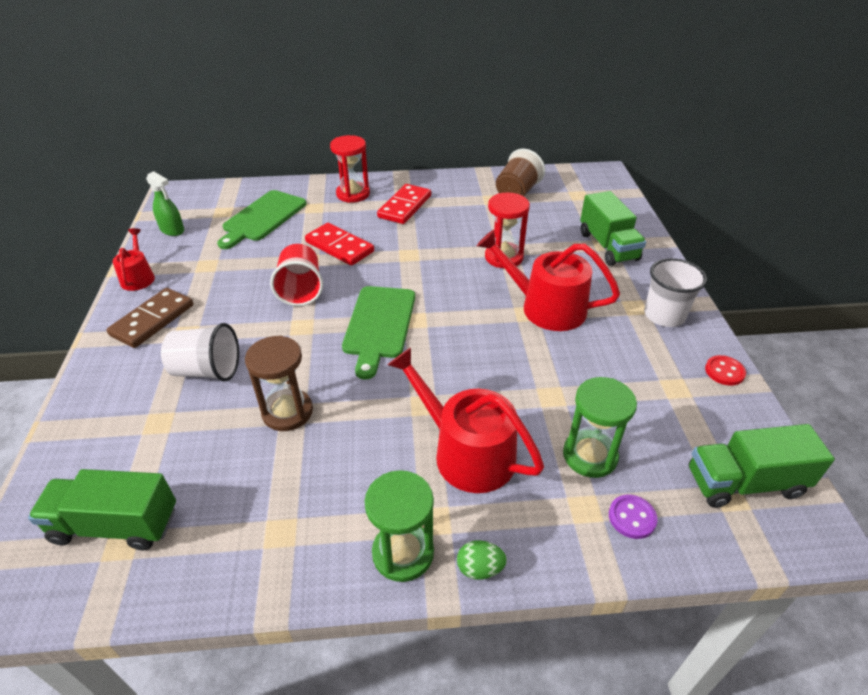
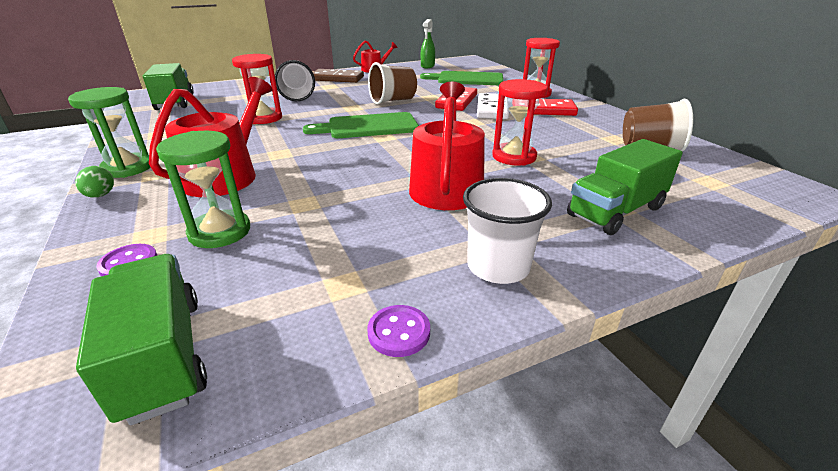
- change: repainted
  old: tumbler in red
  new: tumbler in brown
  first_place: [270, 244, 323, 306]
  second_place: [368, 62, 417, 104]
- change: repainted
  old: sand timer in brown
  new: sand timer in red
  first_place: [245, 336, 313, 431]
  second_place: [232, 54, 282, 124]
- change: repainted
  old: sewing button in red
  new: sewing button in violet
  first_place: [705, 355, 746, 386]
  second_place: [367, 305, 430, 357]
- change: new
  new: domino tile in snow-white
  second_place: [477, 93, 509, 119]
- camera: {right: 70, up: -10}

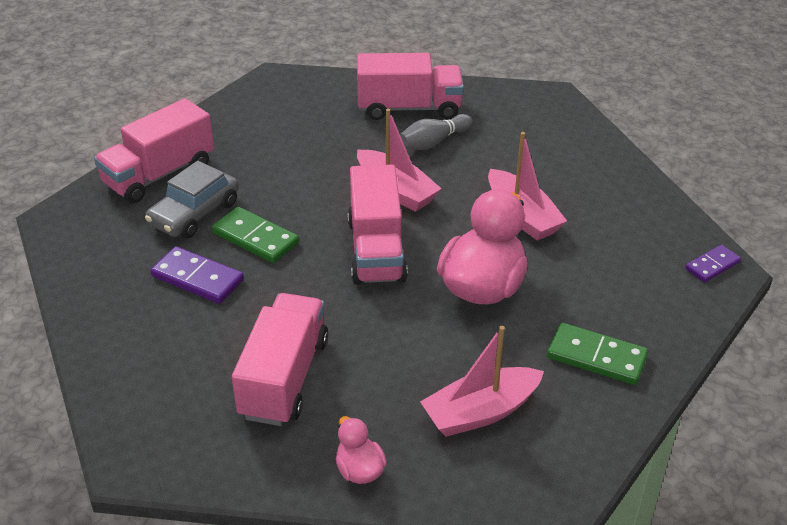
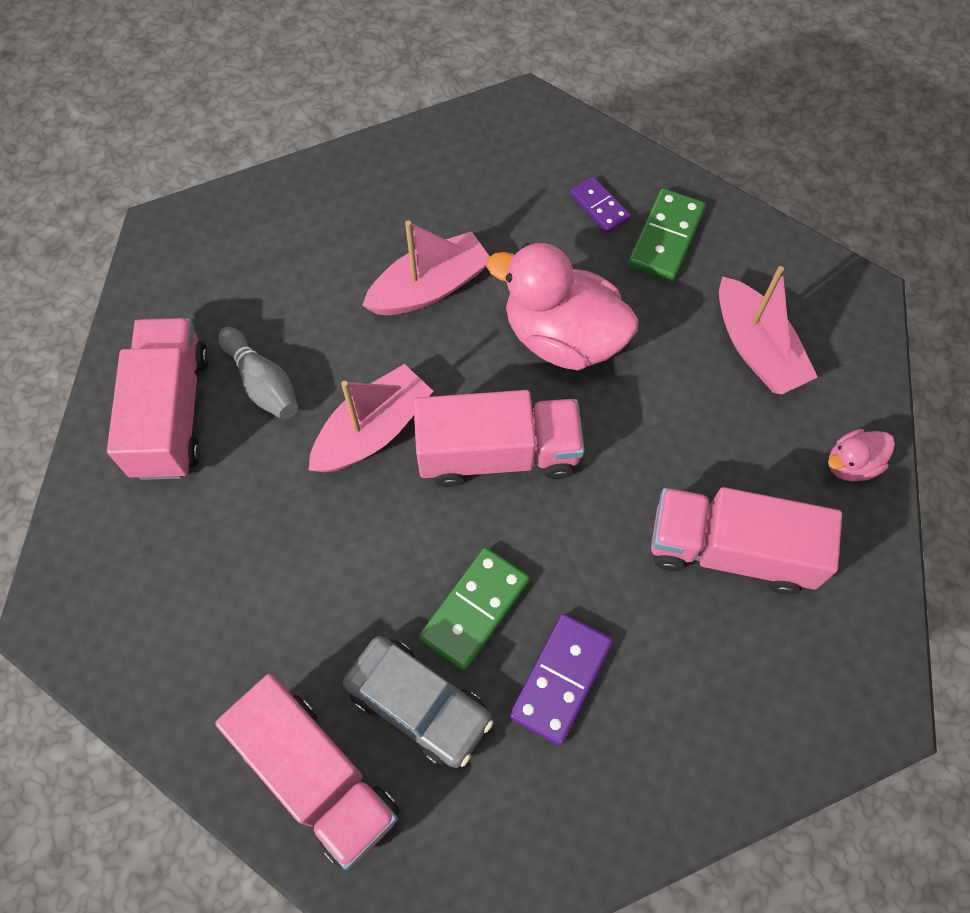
- change: shifted
  old: domino tile in violet
  first_place: [685, 245, 741, 283]
  second_place: [570, 176, 631, 233]
- camera: {right: -90, up: 25}

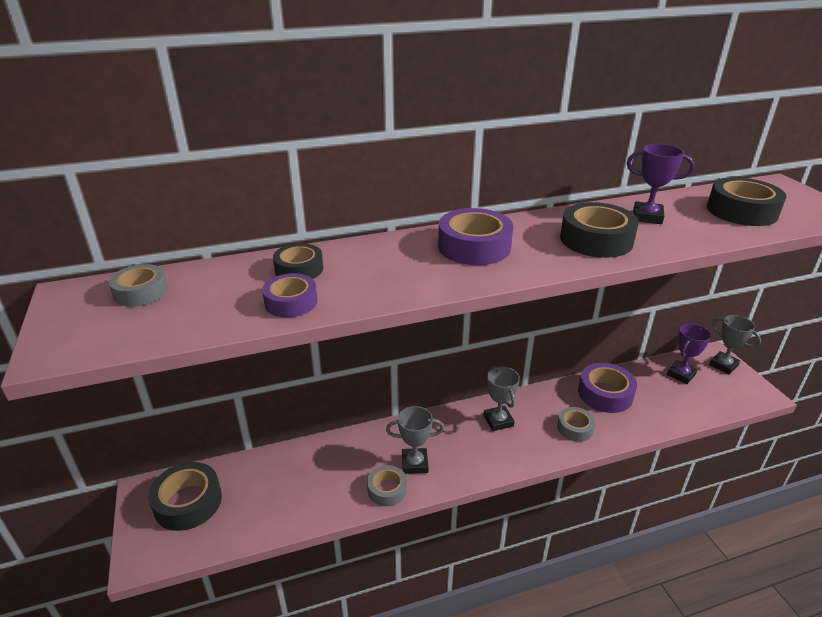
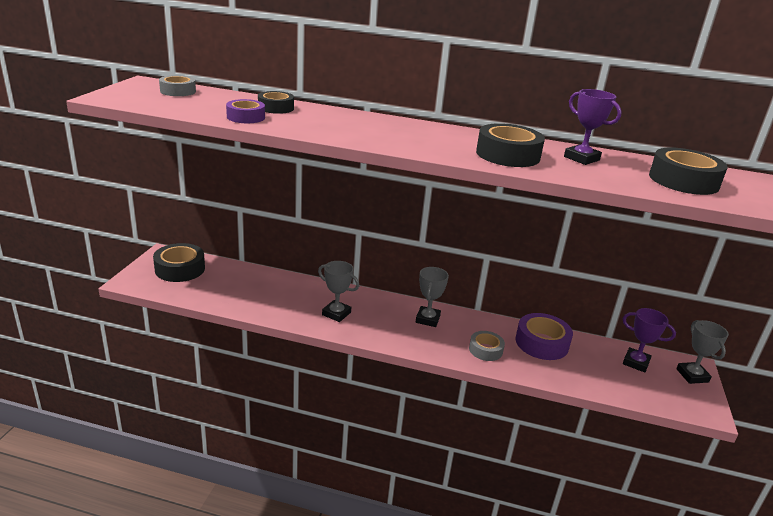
- change: gone
  old: roll of tape in violet
  first_place: [438, 208, 513, 265]
- change: rotated
  old: prize cup in violet
  first_place: [667, 324, 711, 384]
  second_place: [623, 308, 676, 373]
  degrees: 45
- change: gone
  old: roll of tape in grey
  first_place: [367, 465, 407, 506]
- camera: {right: 30, up: -5}

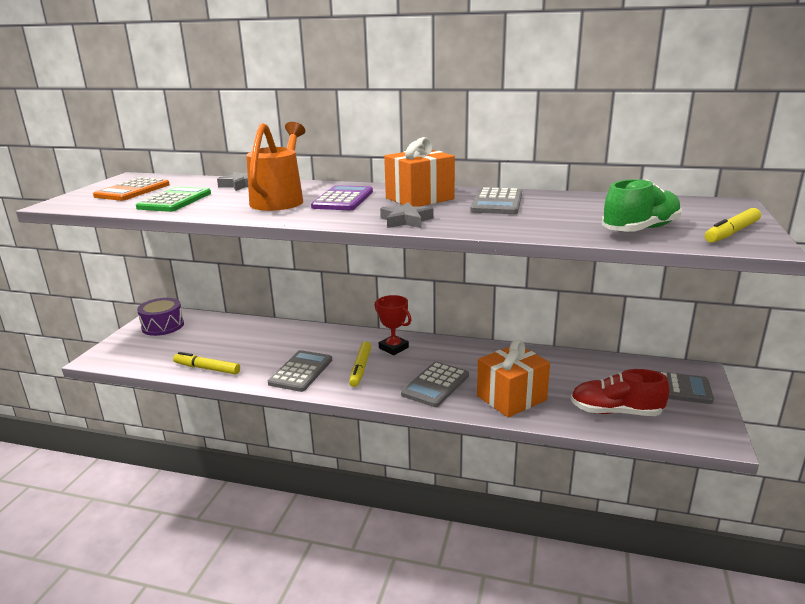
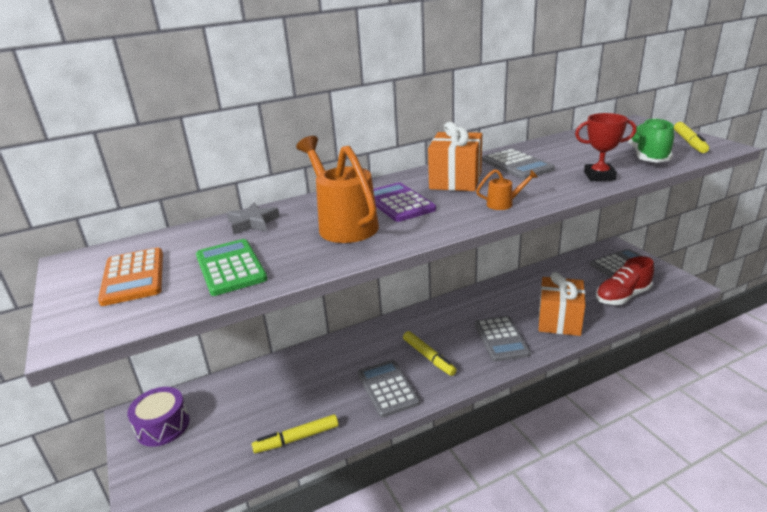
- change: swapped
  old: five-pointed star in grey
  new: watering can in orange
  first_place: [380, 202, 434, 228]
  second_place: [476, 169, 538, 210]
- change: shifted
  old: prize cup in red
  first_place: [375, 295, 412, 355]
  second_place: [575, 113, 637, 181]
- camera: {right: -40, up: 5}

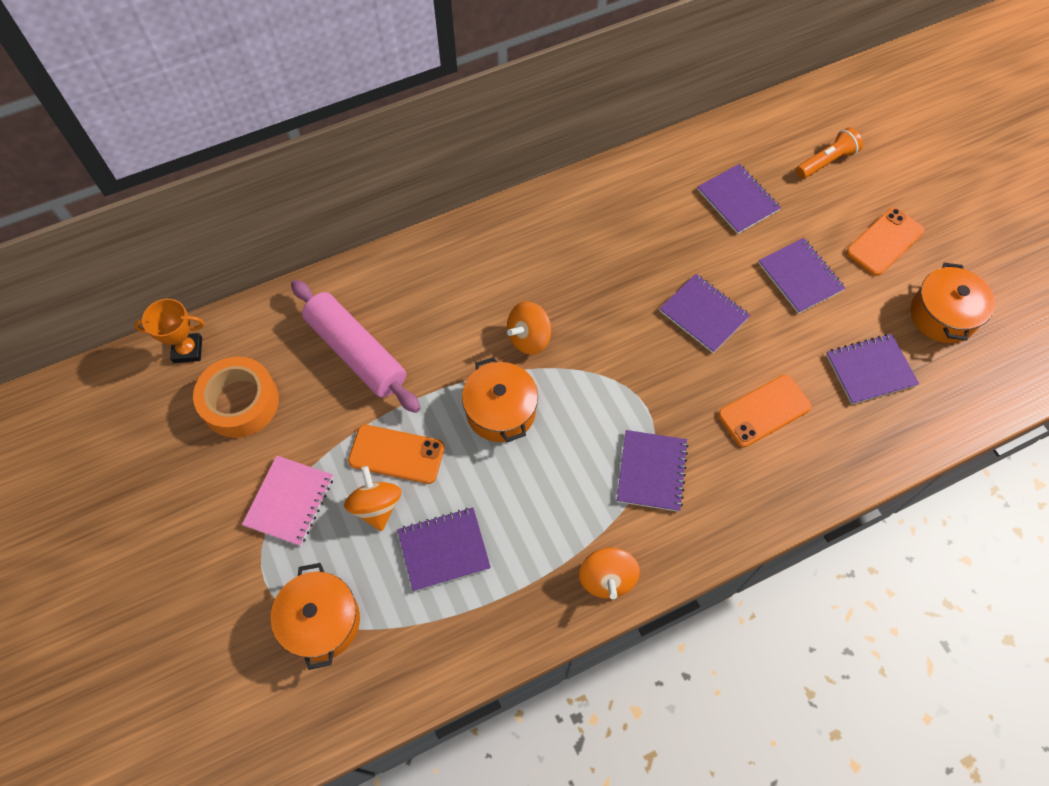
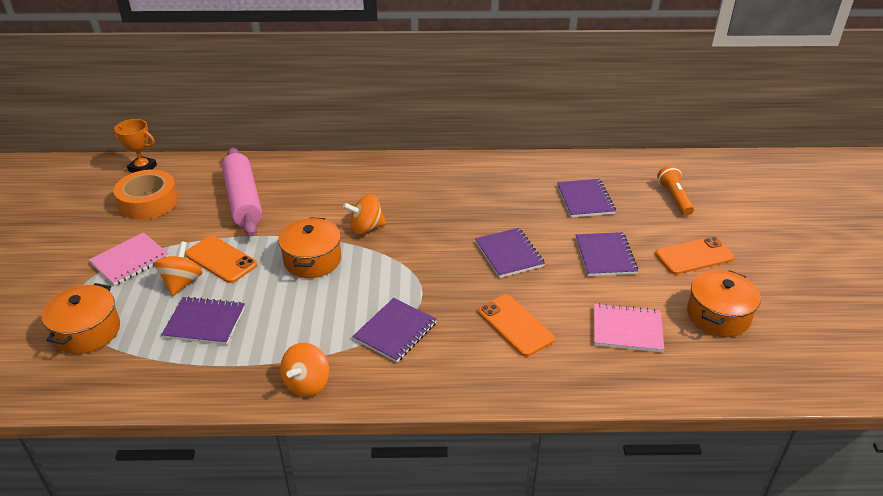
- change: rotated
  old: flashlight in orange
  first_place: [796, 128, 863, 179]
  second_place: [657, 165, 694, 216]
  degrees: -90
- change: repainted
  old: notebook in violet
  new: notebook in rosy
  first_place: [826, 334, 919, 405]
  second_place: [594, 303, 664, 353]
- change: rotated
  old: mobile phone in orange
  first_place: [718, 375, 811, 447]
  second_place: [478, 295, 555, 357]
  degrees: 60
- camera: {right: 25, up: -25}

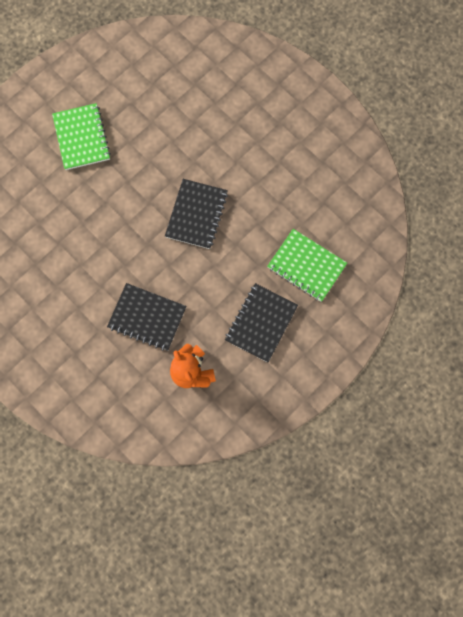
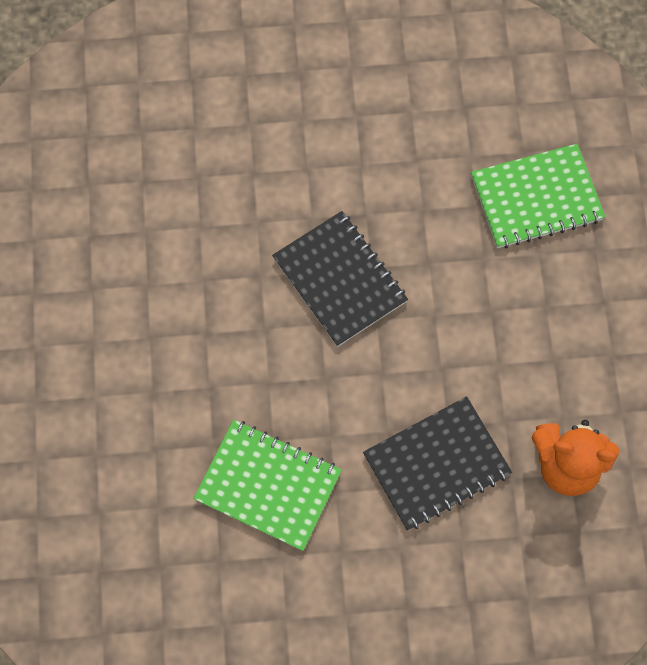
- change: shifted
  old: notebook in emerald
  first_place: [52, 103, 111, 170]
  second_place: [193, 420, 342, 551]
- change: gone
  old: notebook in ebony
  first_place: [225, 283, 298, 362]
- camera: {right: -50, up: -5}

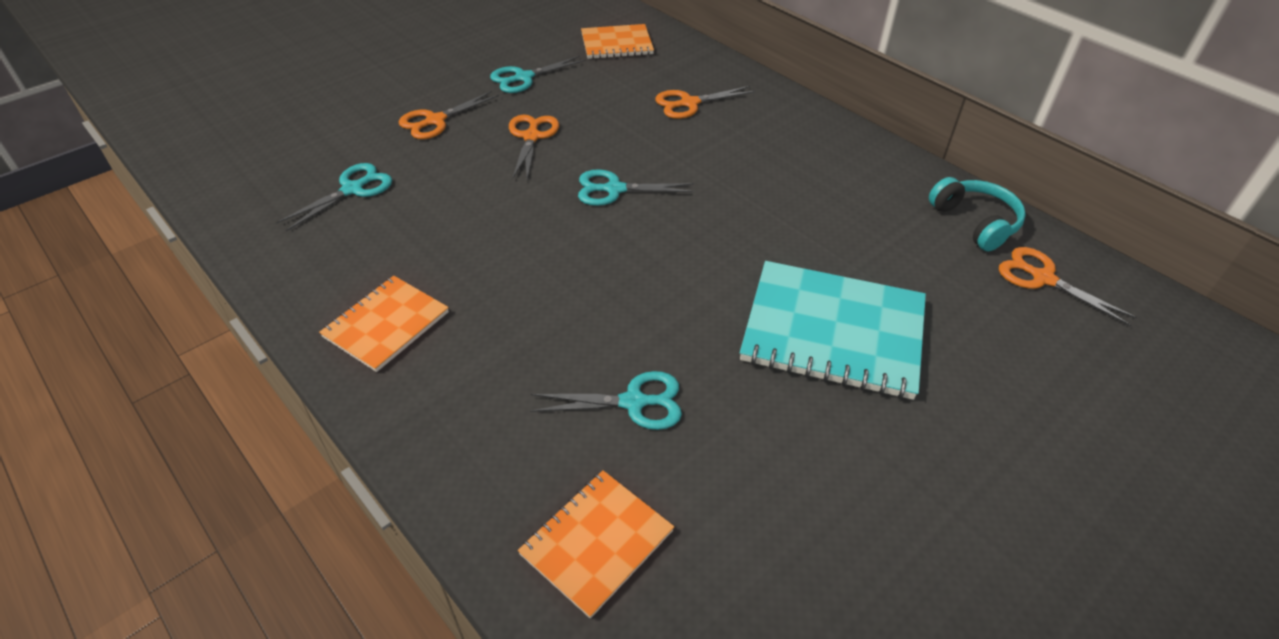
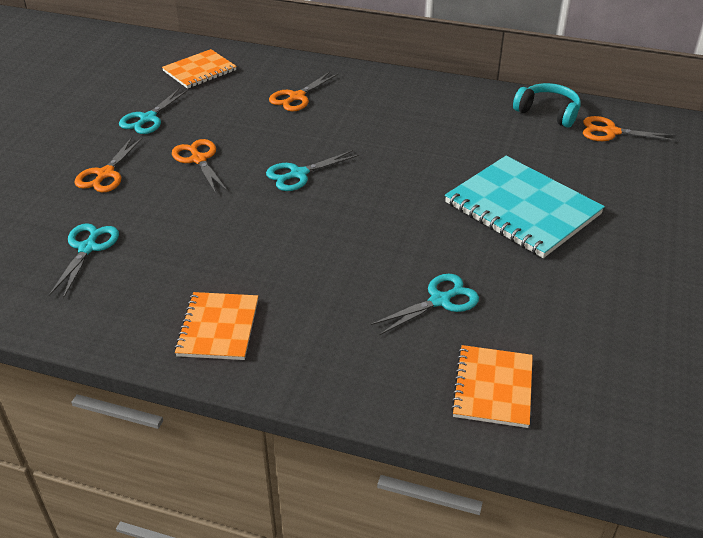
- change: rotated
  old: notebook in turquoise
  first_place: [740, 261, 926, 400]
  second_place: [445, 156, 605, 258]
  degrees: 60
- camera: {right: -30, up: -5}

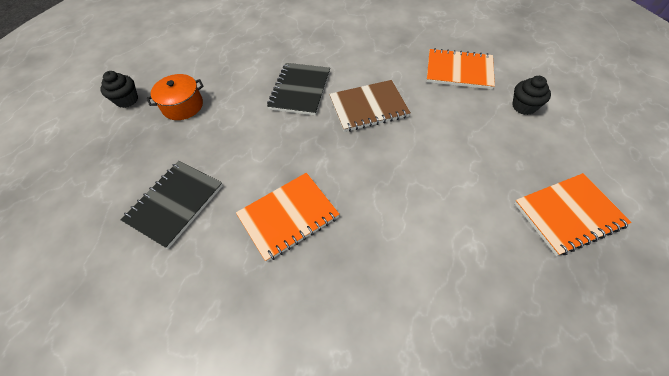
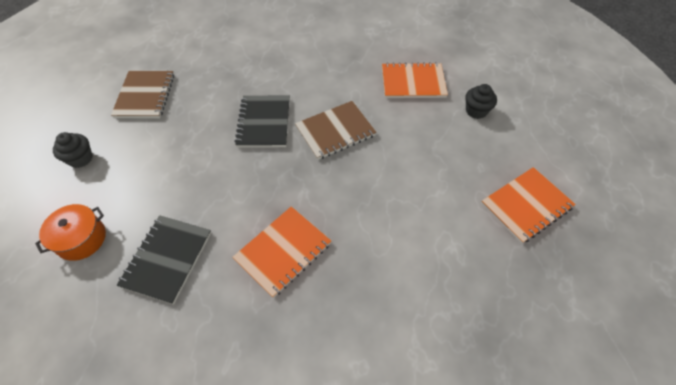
- change: shifted
  old: cooking pot in orange
  first_place: [147, 74, 204, 120]
  second_place: [35, 204, 106, 261]
- change: new
  new: notebook in brown
  second_place: [111, 71, 174, 119]
- camera: {right: -15, up: 0}

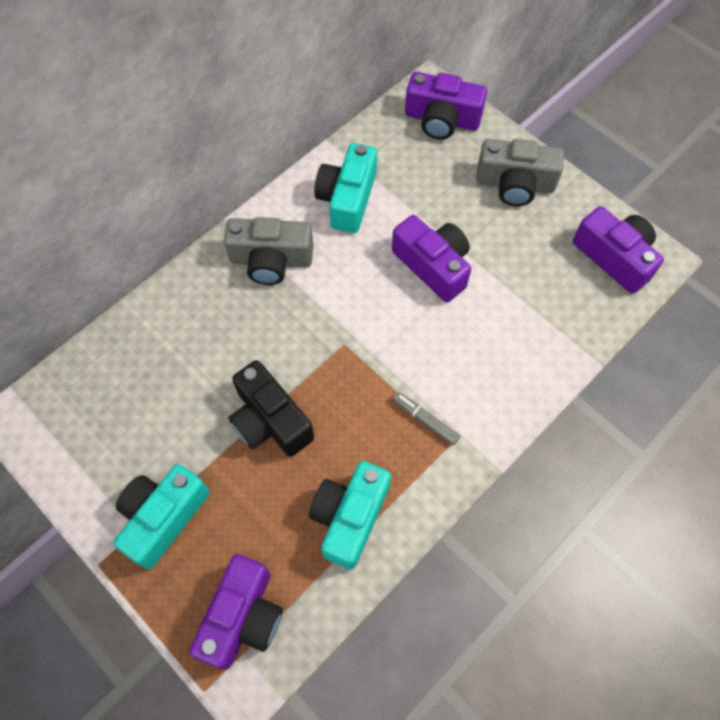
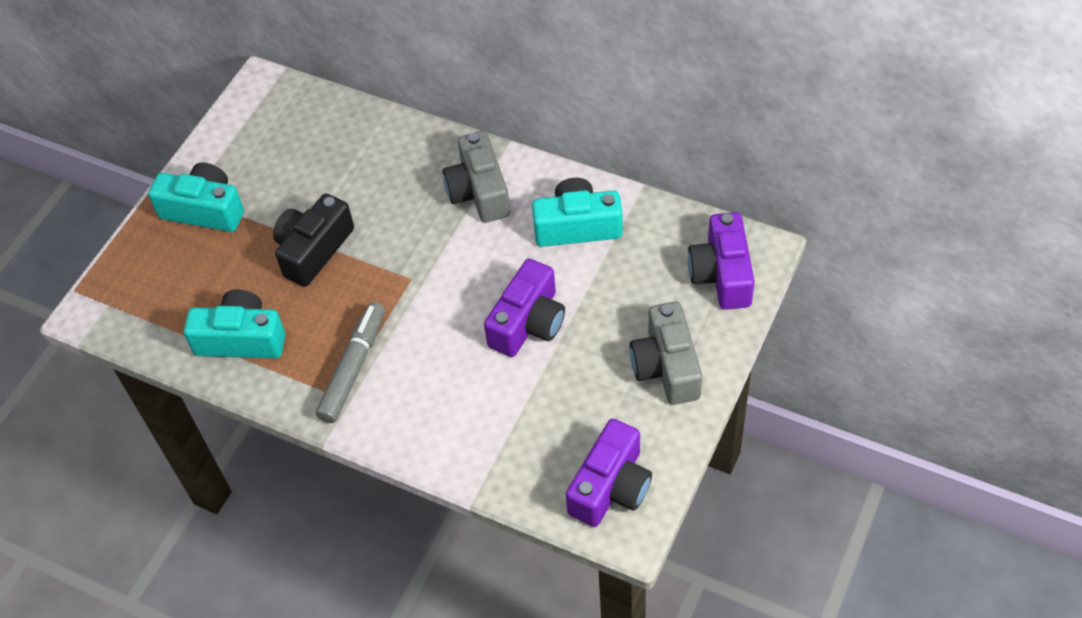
- change: scaled
  old: felt pen in grey
  first_place: [392, 392, 460, 445]
  second_place: [316, 302, 385, 423]
  factor: 1.75
- change: gone
  old: camera in violet
  first_place: [189, 554, 283, 669]
- camera: {right: 75, up: -10}

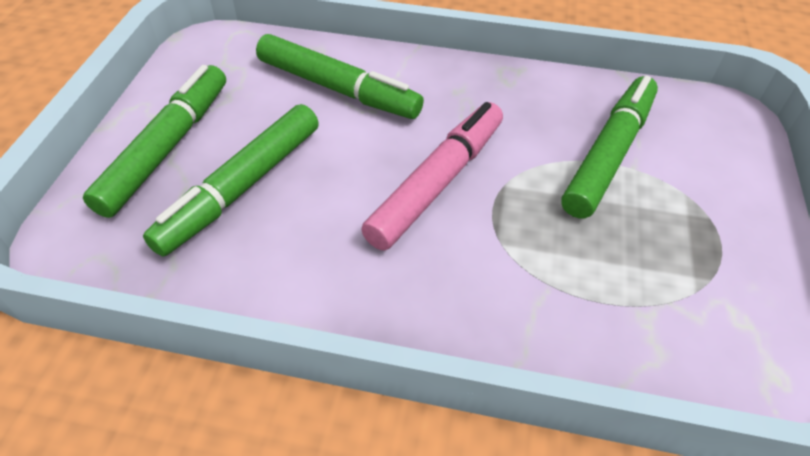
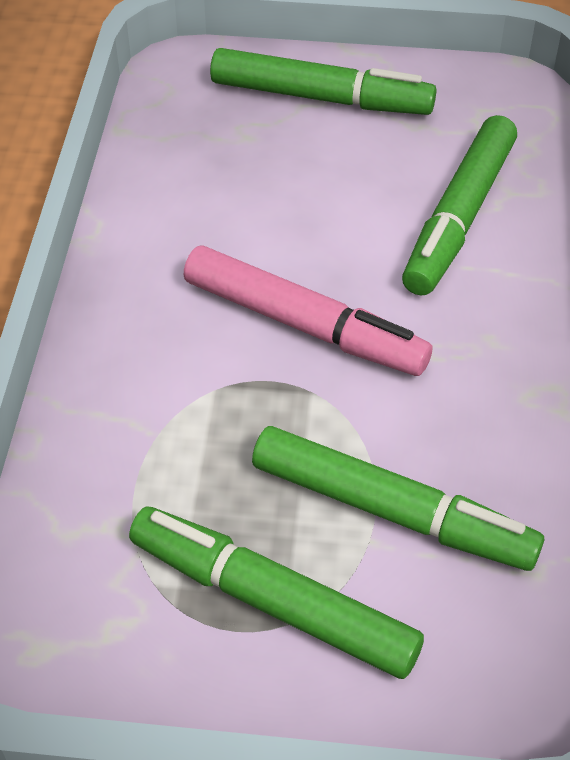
- change: shifted
  old: felt pen in emerald
  first_place: [143, 104, 319, 257]
  second_place: [129, 507, 424, 679]
- camera: {right: 85, up: 0}

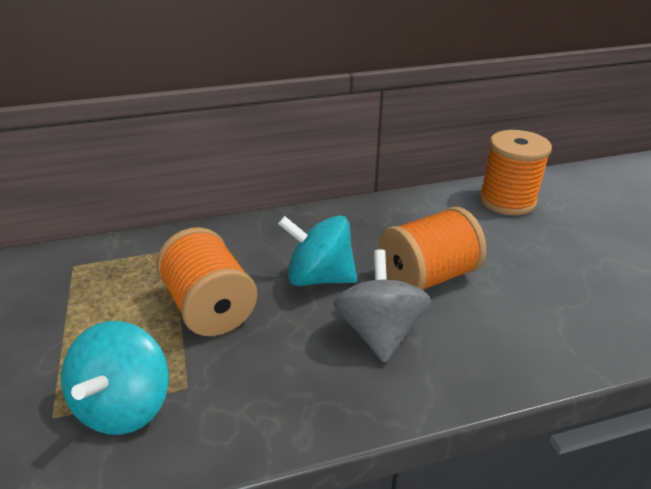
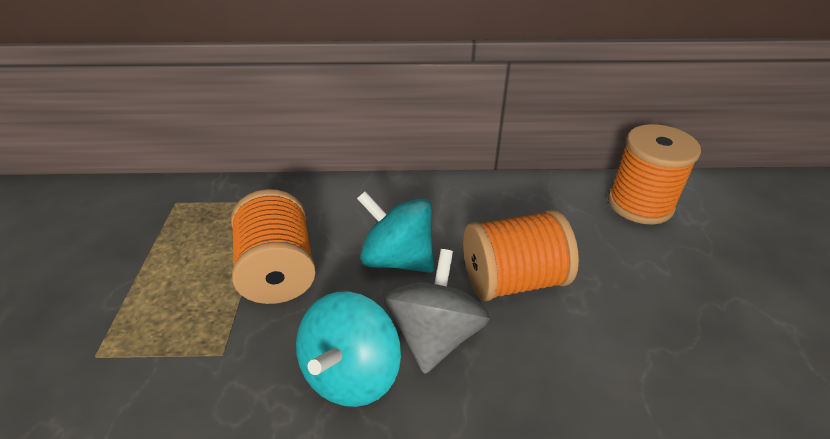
- change: shifted
  old: spinning top in turquoise
  first_place: [61, 321, 169, 435]
  second_place: [296, 292, 401, 407]
- camera: {right: 15, up: 5}

